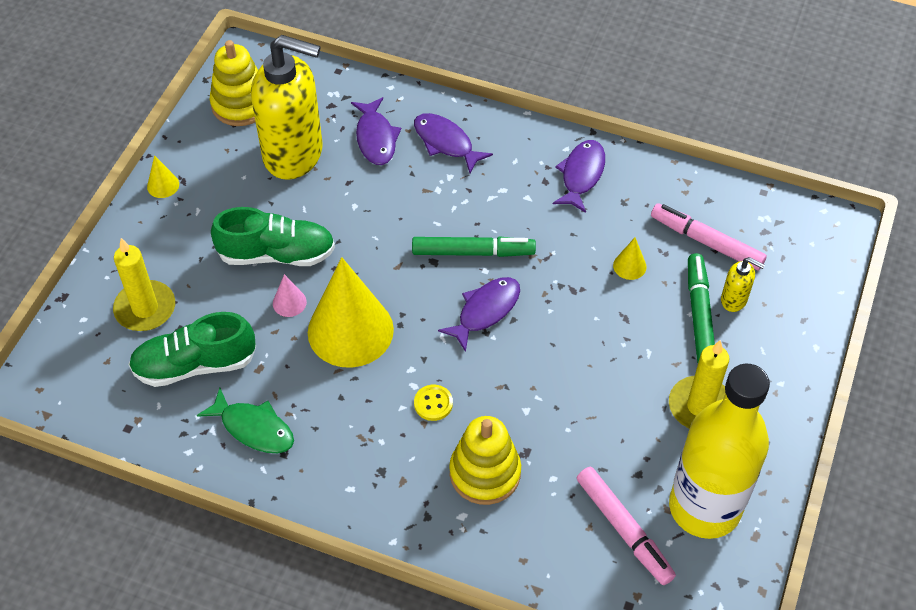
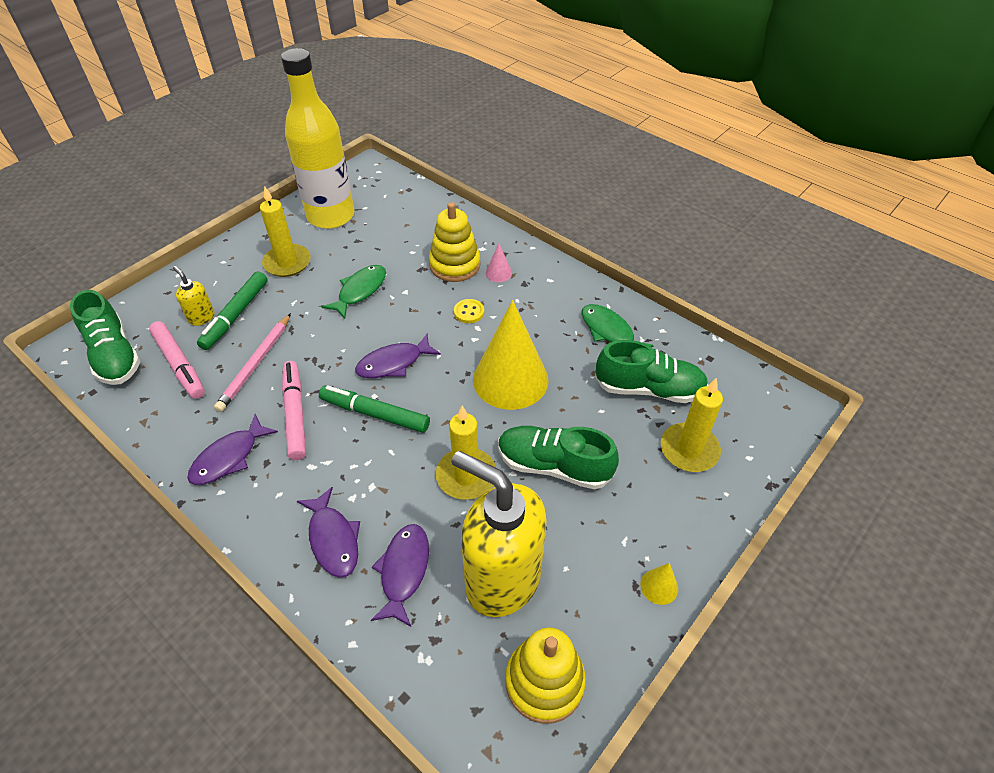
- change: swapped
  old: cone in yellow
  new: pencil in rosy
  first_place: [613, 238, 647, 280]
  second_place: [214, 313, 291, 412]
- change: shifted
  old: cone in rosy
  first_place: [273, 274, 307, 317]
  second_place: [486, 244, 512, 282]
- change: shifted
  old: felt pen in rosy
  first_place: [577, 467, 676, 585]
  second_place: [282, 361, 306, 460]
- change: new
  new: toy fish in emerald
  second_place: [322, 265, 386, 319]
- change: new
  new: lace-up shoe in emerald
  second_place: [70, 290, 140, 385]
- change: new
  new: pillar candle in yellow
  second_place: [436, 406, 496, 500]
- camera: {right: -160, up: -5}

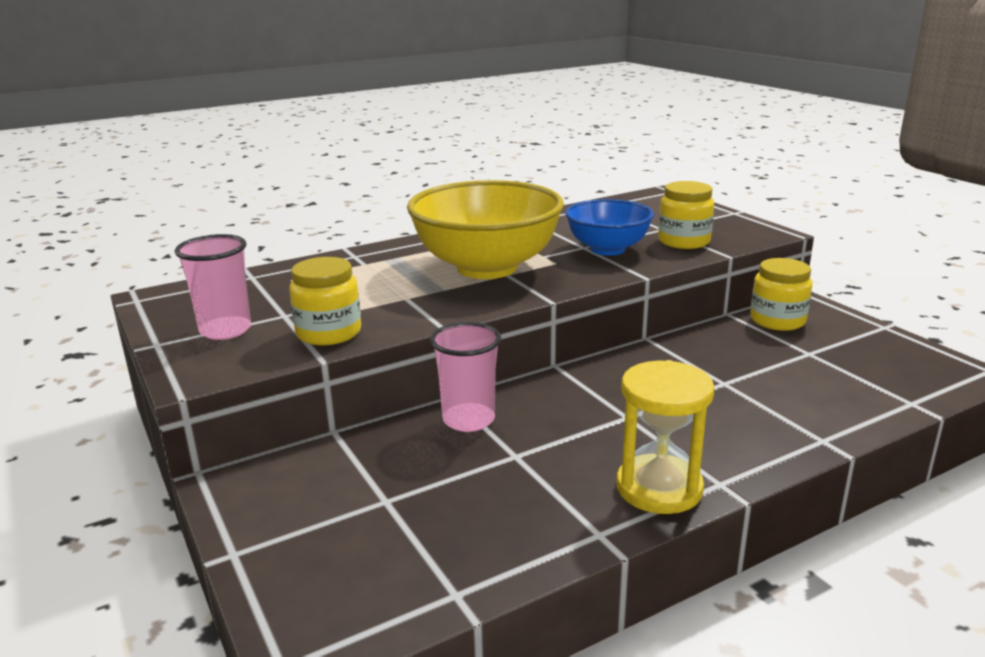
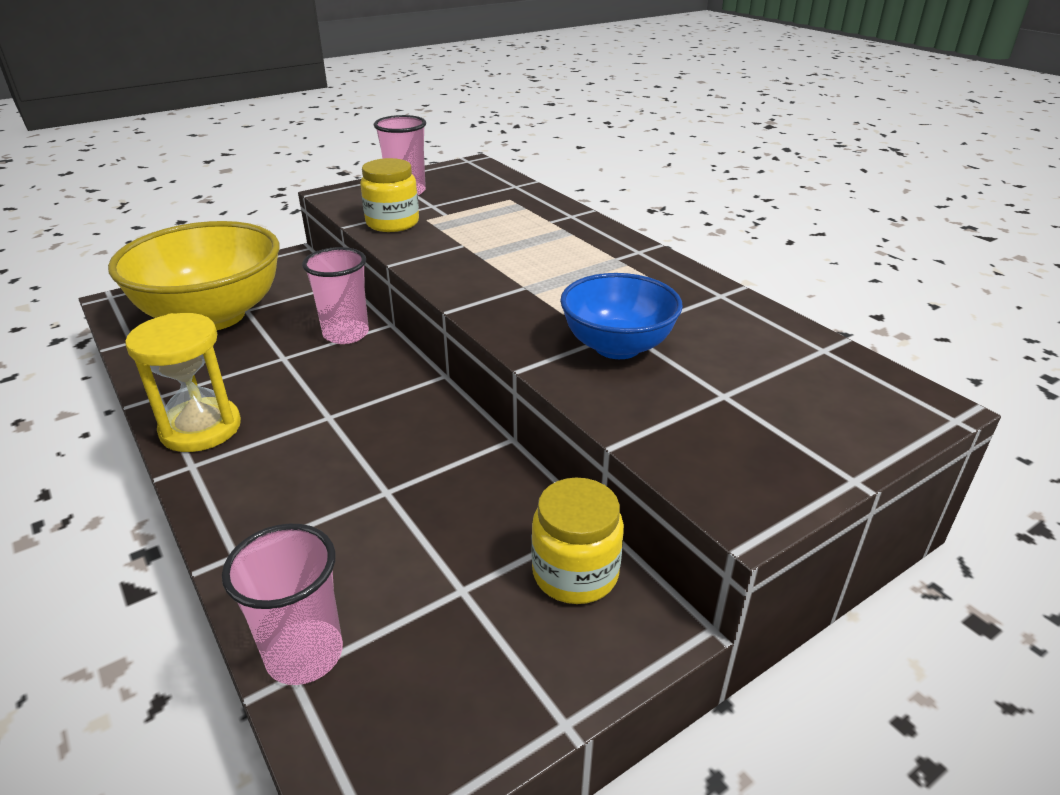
- change: shifted
  old: serving bowl in yellow
  first_place: [407, 180, 564, 279]
  second_place: [108, 221, 279, 330]
- change: gone
  old: jar in yellow
  first_place: [658, 181, 714, 249]
- change: new
  new: tumbler in rosy
  second_place: [222, 524, 343, 685]
- camera: {right: 85, up: 10}

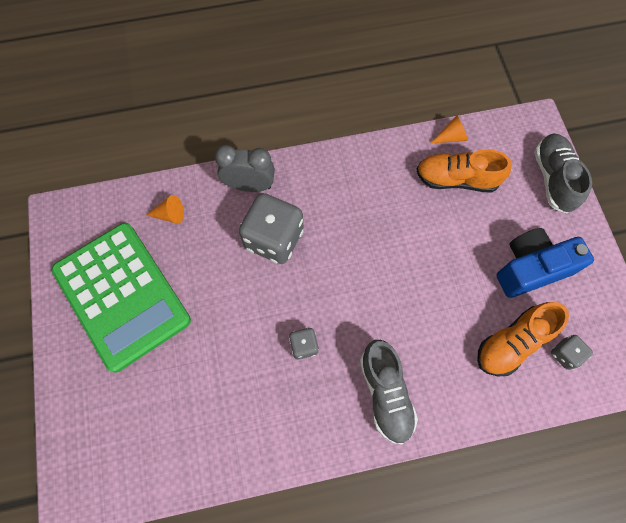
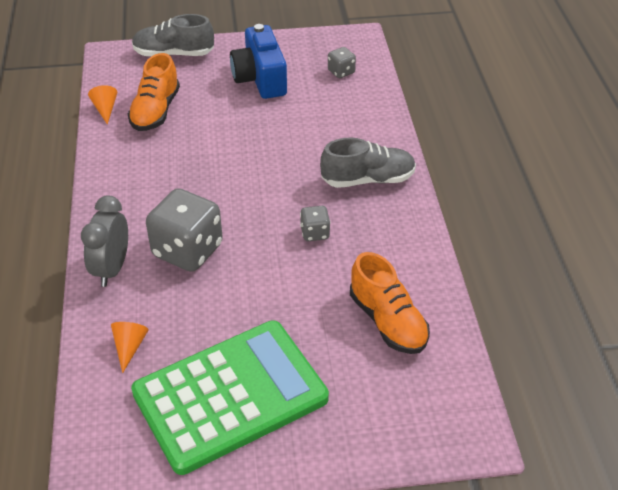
- change: shifted
  old: lace-up shoe in orange
  first_place: [477, 302, 569, 376]
  second_place: [350, 252, 430, 354]
- camera: {right: -85, up: -25}

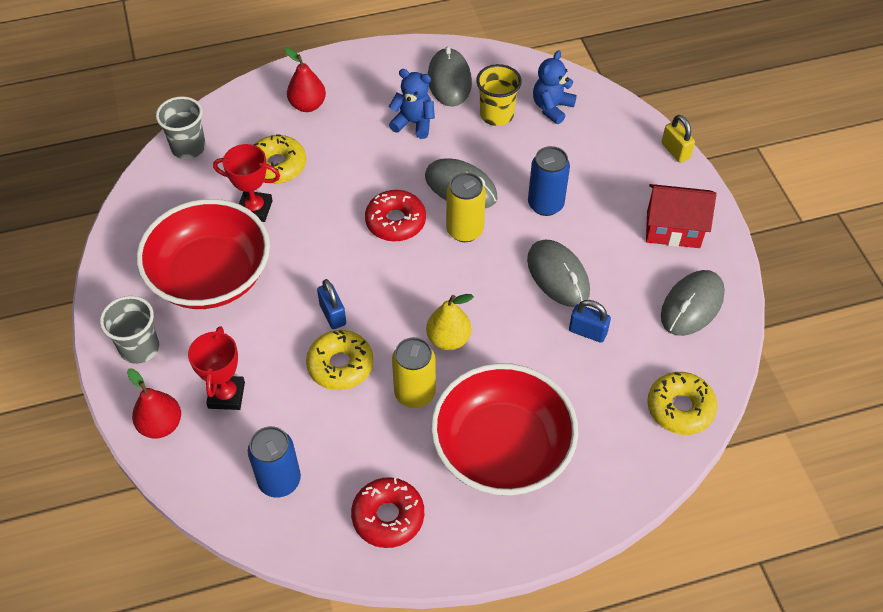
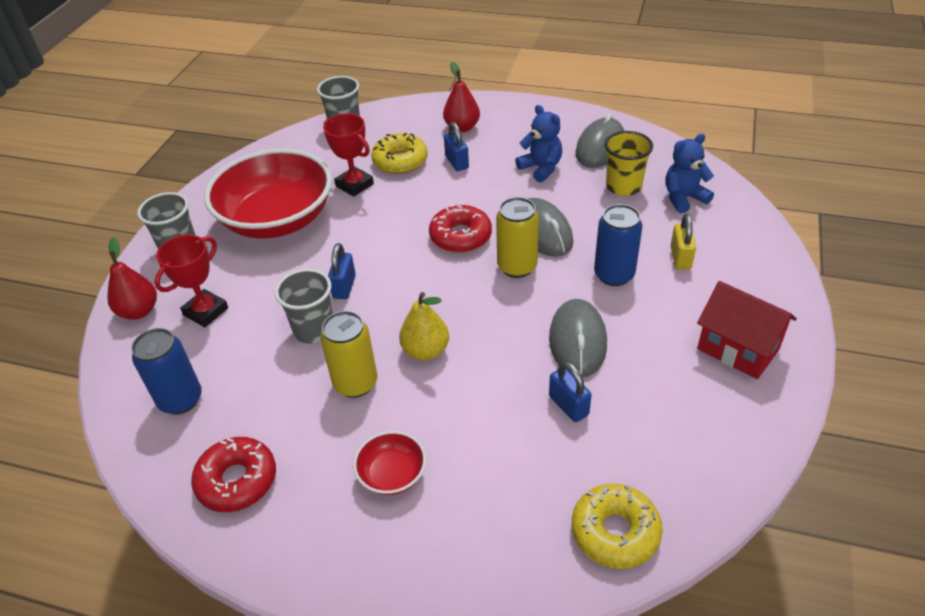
- change: shifted
  old: lock in yellow
  first_place: [662, 115, 695, 163]
  second_place: [671, 214, 696, 270]
- change: gone
  old: mouse in grey
  first_place: [661, 270, 725, 336]
- change: swapped
  old: donut in yellow
  new: tumbler in grey
  first_place: [306, 330, 373, 390]
  second_place: [275, 269, 333, 344]
- change: scaled
  old: serving bowl in red
  first_place: [431, 363, 578, 495]
  second_place: [353, 431, 426, 495]
  factor: 0.43
- change: new
  new: lock in royal blue
  second_place: [444, 122, 469, 171]
- camera: {right: 35, up: -10}

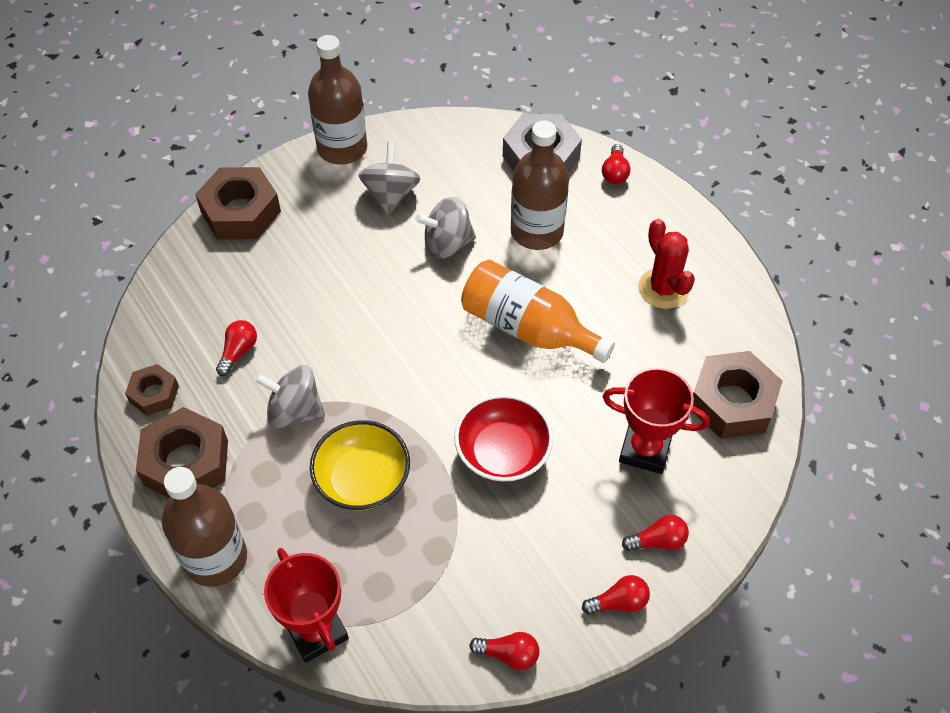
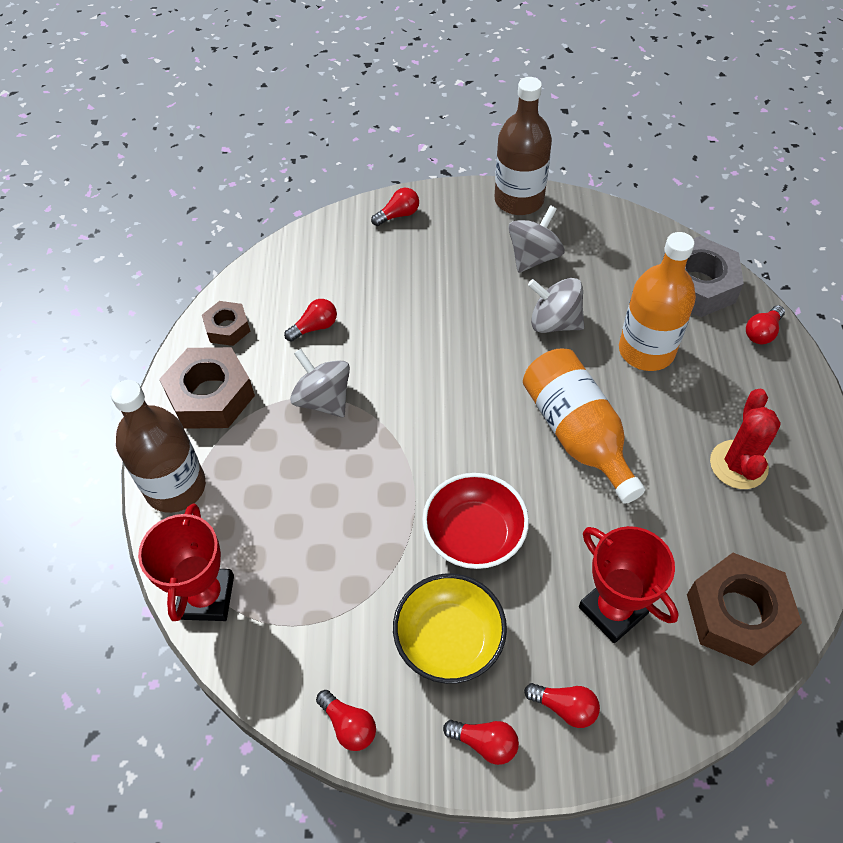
- change: repainted
  old: flask in brown
  new: flask in orange
  first_place: [511, 121, 569, 250]
  second_place: [619, 232, 696, 371]
- change: swapped
  old: hexagon nut in brown
  new: light bulb in red
  first_place: [195, 167, 281, 239]
  second_place: [371, 188, 419, 226]
- change: shifted
  old: serving bowl in yellow
  first_place: [310, 420, 410, 510]
  second_place: [393, 573, 507, 684]
- camera: {right: 35, up: 0}

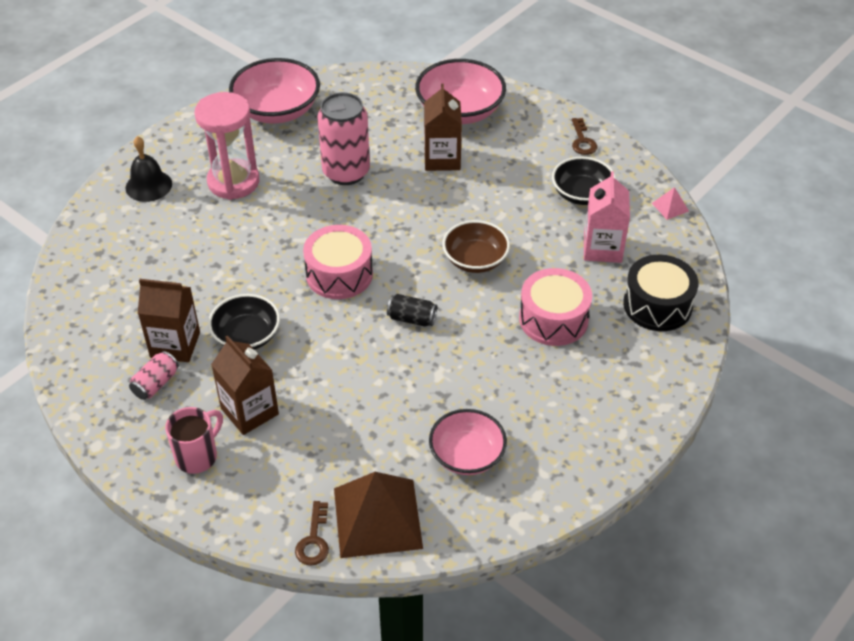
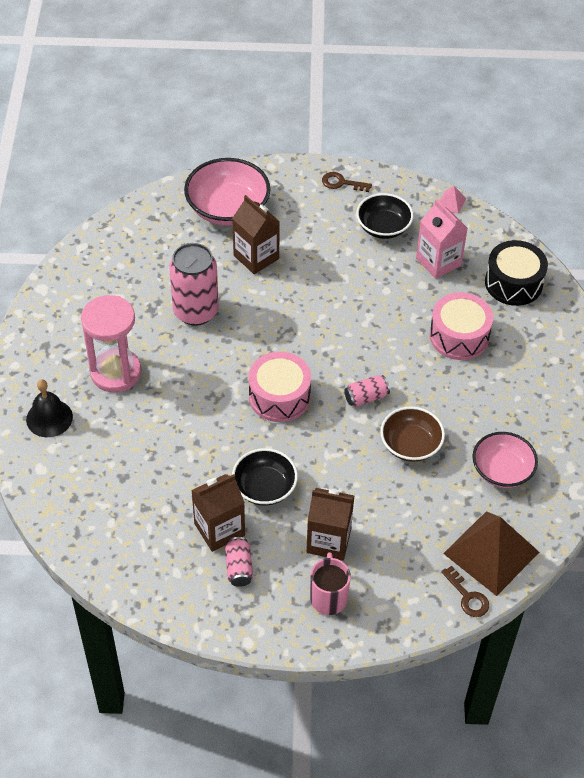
- change: gone
  old: serving bowl in rosy
  first_place: [229, 58, 320, 124]
- change: rotated
  old: latchkey in brown
  first_place: [572, 118, 597, 155]
  second_place: [322, 172, 372, 192]
  degrees: 150
- change: shifted
  old: serving bowl in brown
  first_place: [442, 220, 510, 273]
  second_place: [380, 406, 445, 462]
- change: repainted
  old: soda can in ebony
  new: soda can in rosy
  first_place: [387, 294, 437, 327]
  second_place: [344, 375, 390, 407]
- camera: {right: -40, up: 5}

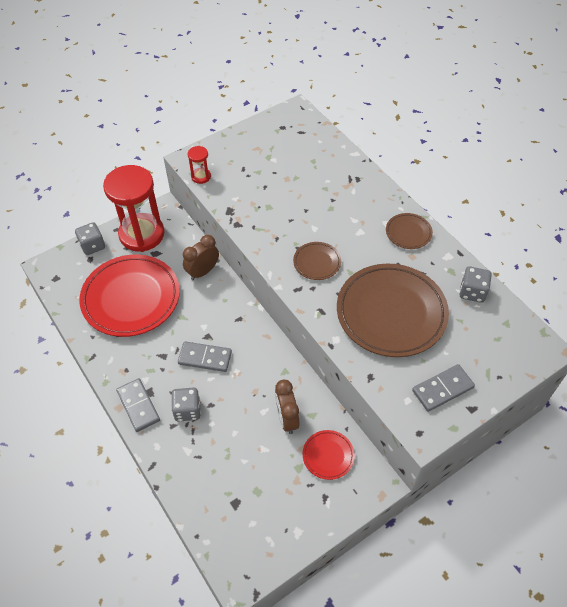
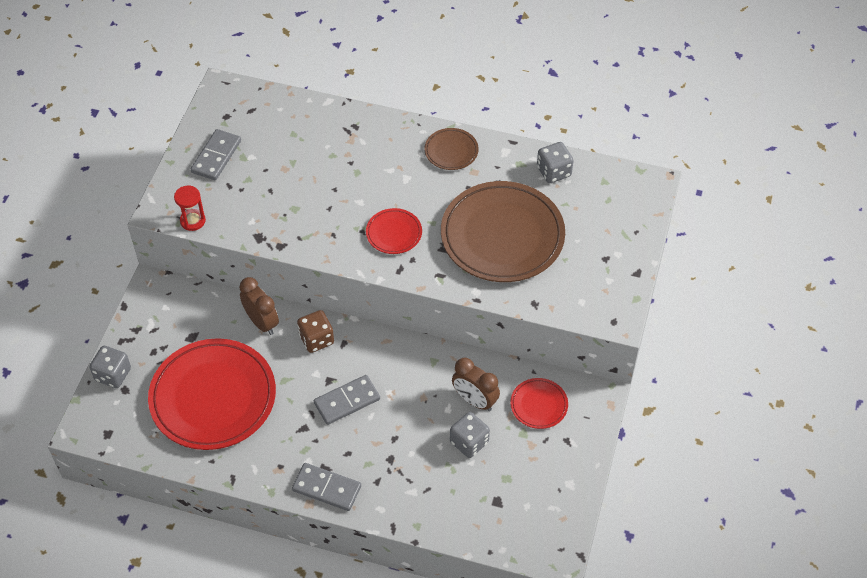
- change: gone
  old: sand timer in red
  first_place: [103, 165, 165, 252]
- change: rotated
  old: bedside clock in brown
  first_place: [183, 235, 219, 280]
  second_place: [239, 277, 279, 335]
  degrees: 135
- change: repainted
  old: dinner plate in brown
  new: dinner plate in red
  first_place: [293, 242, 341, 280]
  second_place: [366, 208, 422, 254]
- change: shifted
  old: domino tile in grey
  first_place: [412, 364, 475, 412]
  second_place: [191, 129, 241, 180]
- change: shifted
  old: die in grey
  first_place: [171, 388, 201, 422]
  second_place: [450, 412, 490, 458]
- change: new
  new: die in brown
  second_place: [297, 310, 334, 353]
- camera: {right: -40, up: 0}

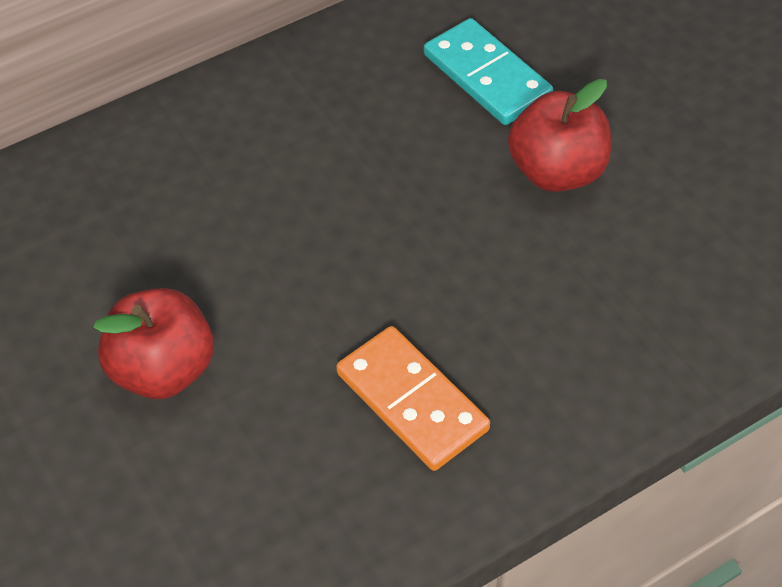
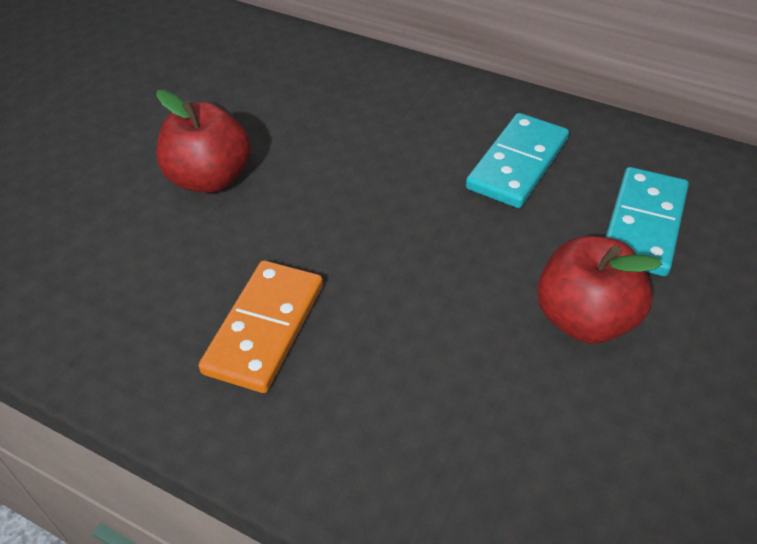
- change: new
  new: domino tile in turquoise
  second_place: [466, 113, 569, 208]
- camera: {right: 60, up: -5}

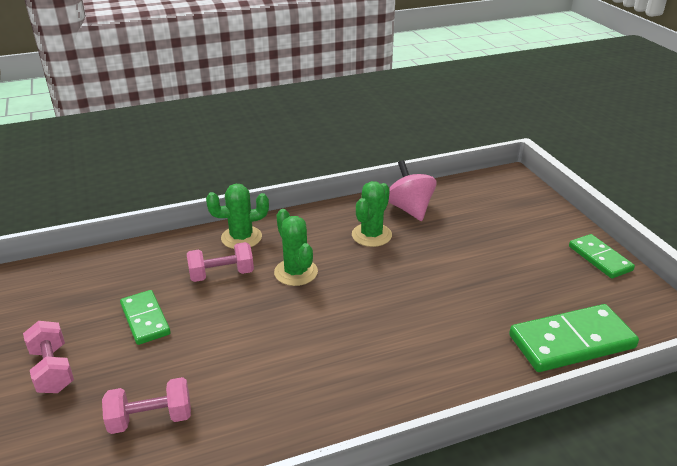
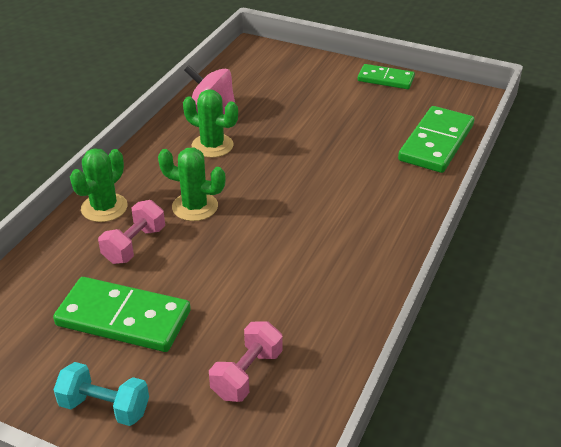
- change: rotated
  old: prickly plant in emerald
  first_place: [352, 181, 392, 247]
  second_place: [183, 89, 238, 158]
  degrees: -45
- change: scaled
  old: domino tile in emerald
  first_place: [120, 290, 171, 345]
  second_place: [53, 277, 191, 352]
  factor: 1.61
- change: repainted
  old: dumbbell in rosy
  new: dumbbell in turquoise
  first_place: [23, 321, 74, 393]
  second_place: [53, 362, 149, 426]
- camera: {right: -45, up: 5}

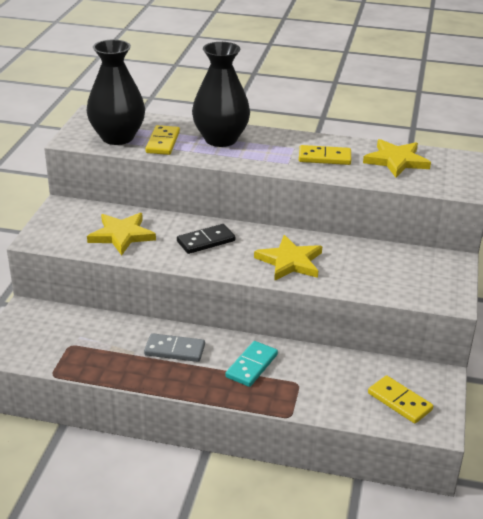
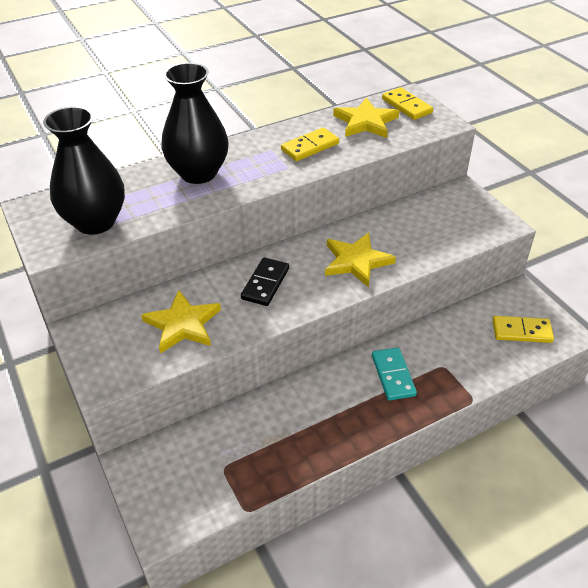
- change: shifted
  old: domino tile in yellow
  first_place: [145, 125, 180, 155]
  second_place: [382, 87, 433, 120]
- change: gone
  old: domino tile in grey
  first_place: [144, 333, 205, 362]
- camera: {right: -40, up: 10}

